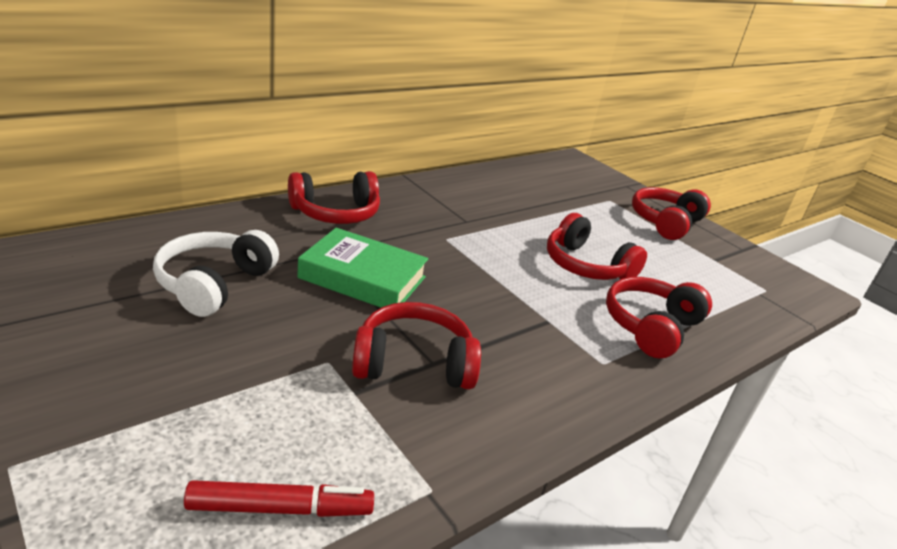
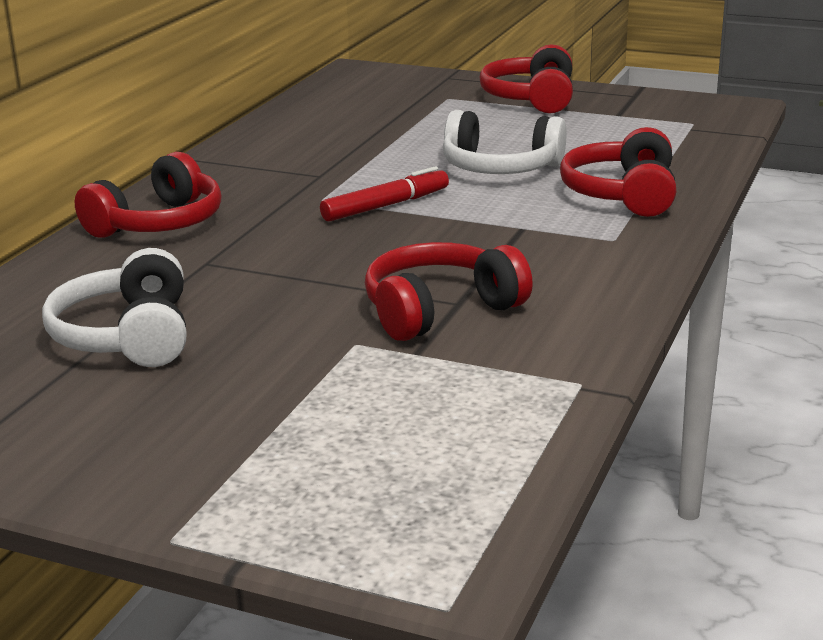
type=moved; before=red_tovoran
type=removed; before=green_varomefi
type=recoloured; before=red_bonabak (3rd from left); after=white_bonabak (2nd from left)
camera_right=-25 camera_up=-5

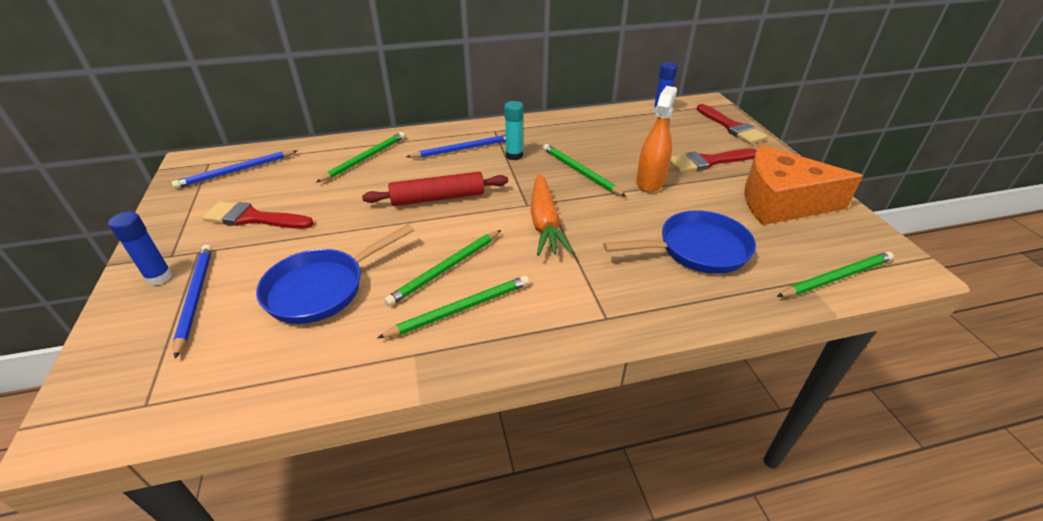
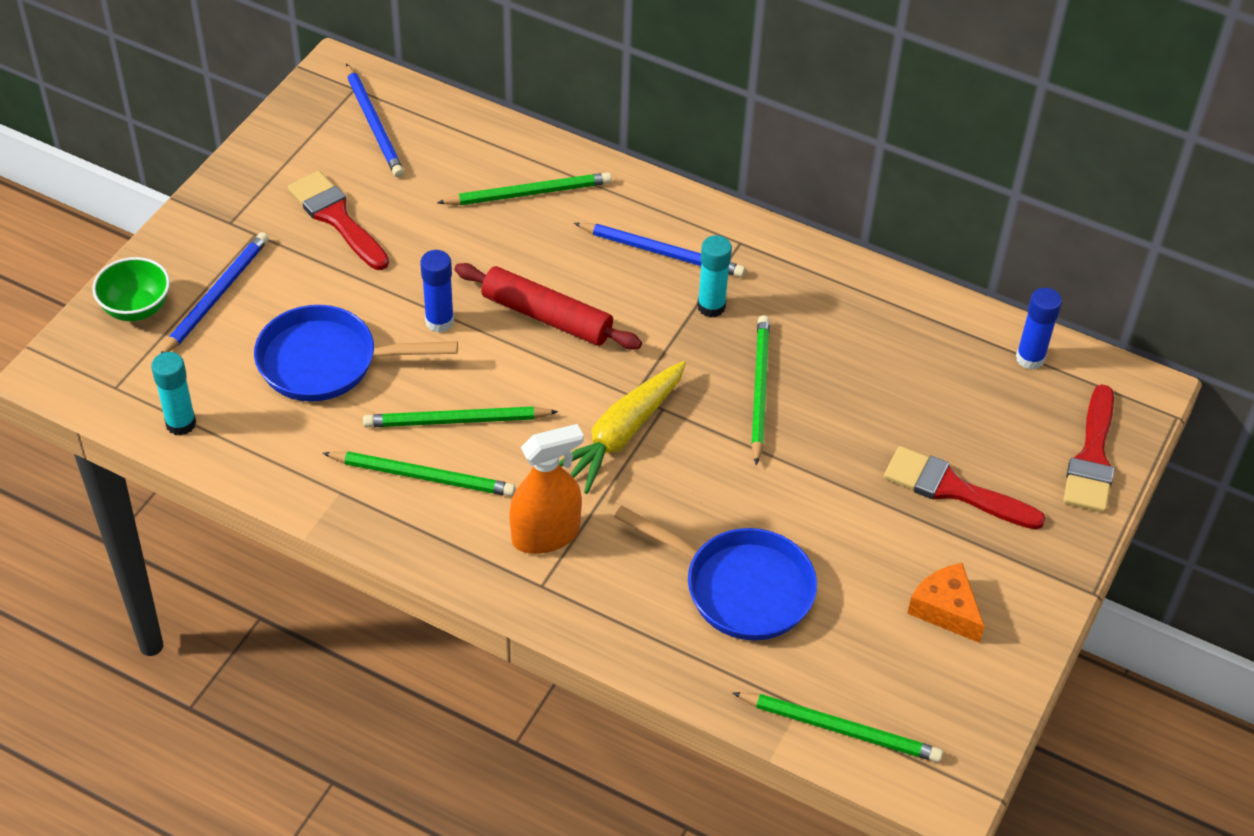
type=moved; before=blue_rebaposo (1st from left)
type=turned; before=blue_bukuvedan (2nd from left); turn=-120
type=recoloured; before=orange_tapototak; after=yellow_tapototak
type=moved; before=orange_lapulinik
type=resized; before=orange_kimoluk; scale=0.49
type=added; after=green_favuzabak
type=added; after=turquoise_rebaposo (1st from left)
camera_right=40 camera_up=10

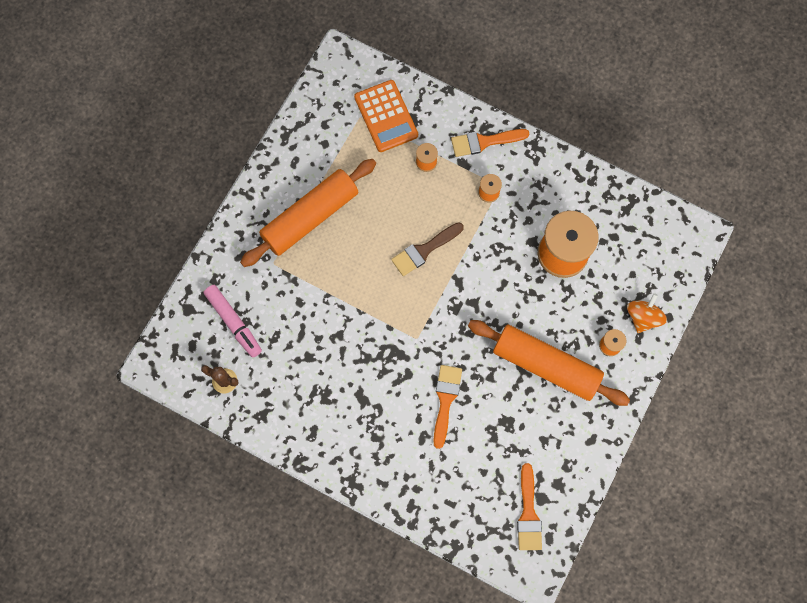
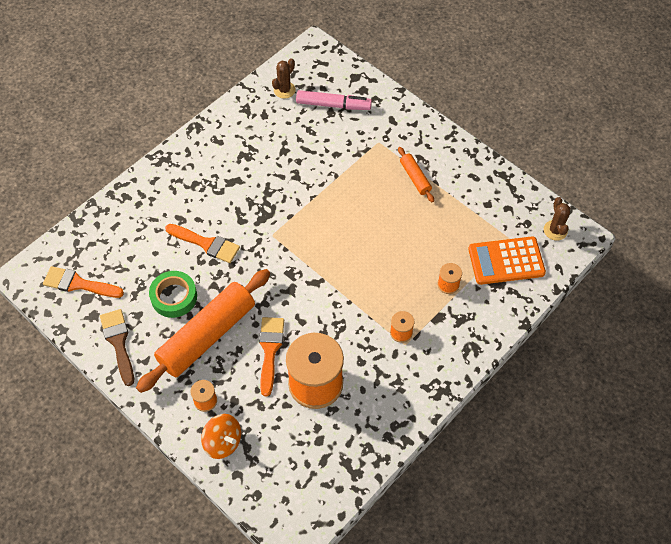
type=turned; before=pink_tovoran; turn=-150
type=resized; before=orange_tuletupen (1st from left in the first image); scale=0.45
type=moved; before=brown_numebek
type=moved; before=orange_numebek (2nd from left in the first image); after=orange_numebek (3rd from left)
type=added; after=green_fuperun
type=added; after=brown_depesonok (2nd from left)
camera_right=105 camera_up=-15

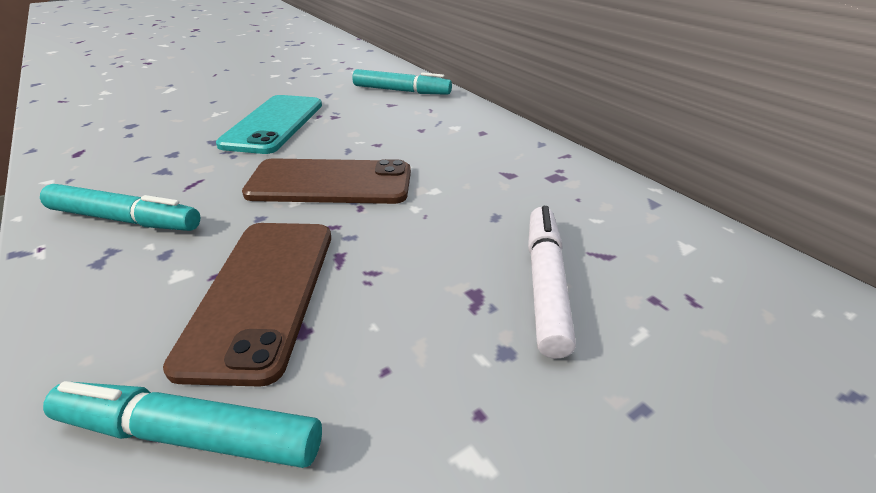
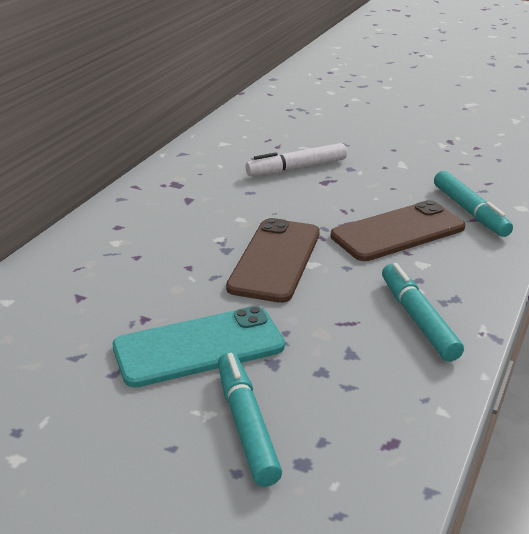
type=turned; before=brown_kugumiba (2nd from left in the first image); turn=45
type=moved; before=turquoise_tovoran (3rd from left in the first image); after=turquoise_tovoran (1st from left)
camera_right=-120 camera_up=-5

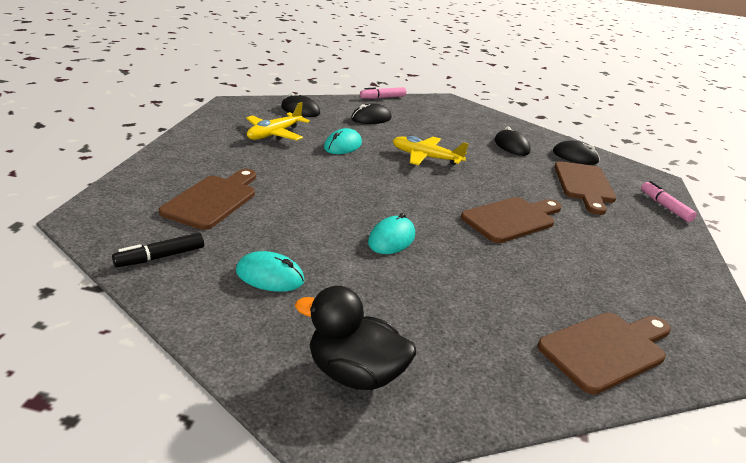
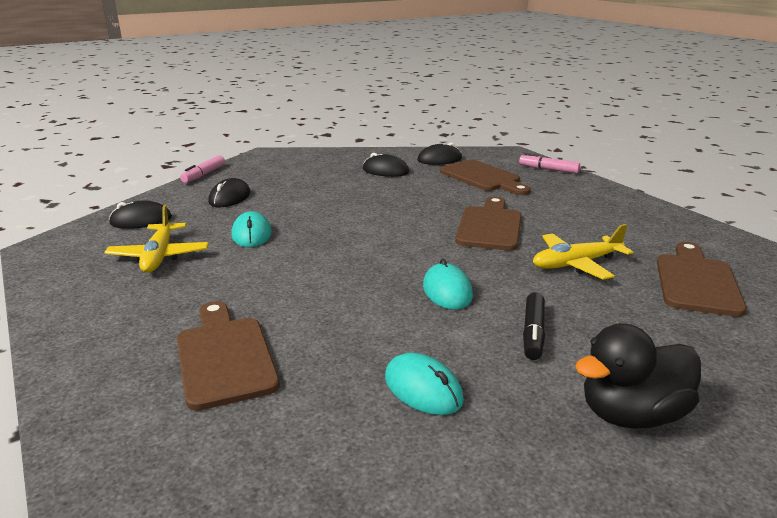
type=moved; before=black_tovoran
type=turned; before=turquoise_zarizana (1st from left in the first image); turn=75
type=moved; before=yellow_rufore (2nd from left)
camera_right=-40 camera_up=-5

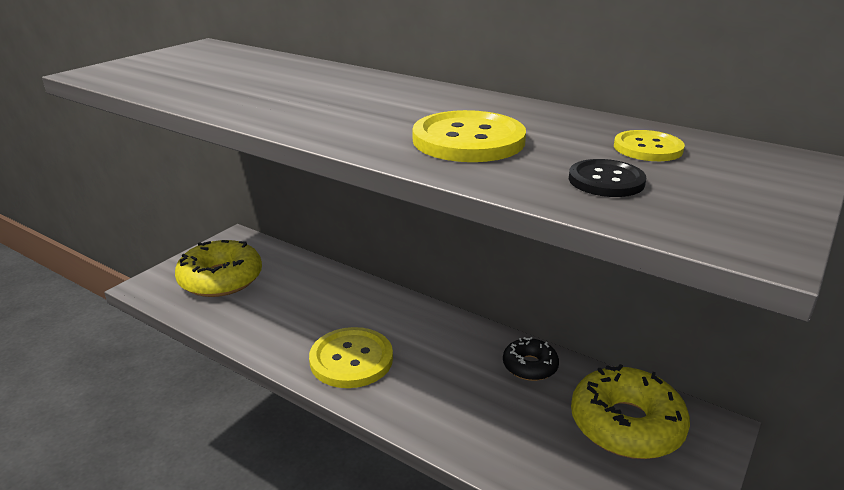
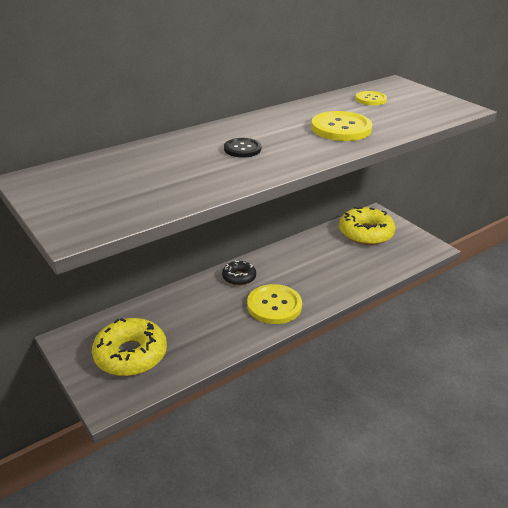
type=moved; before=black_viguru
type=moved; before=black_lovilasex
camera_right=-70 camera_up=5

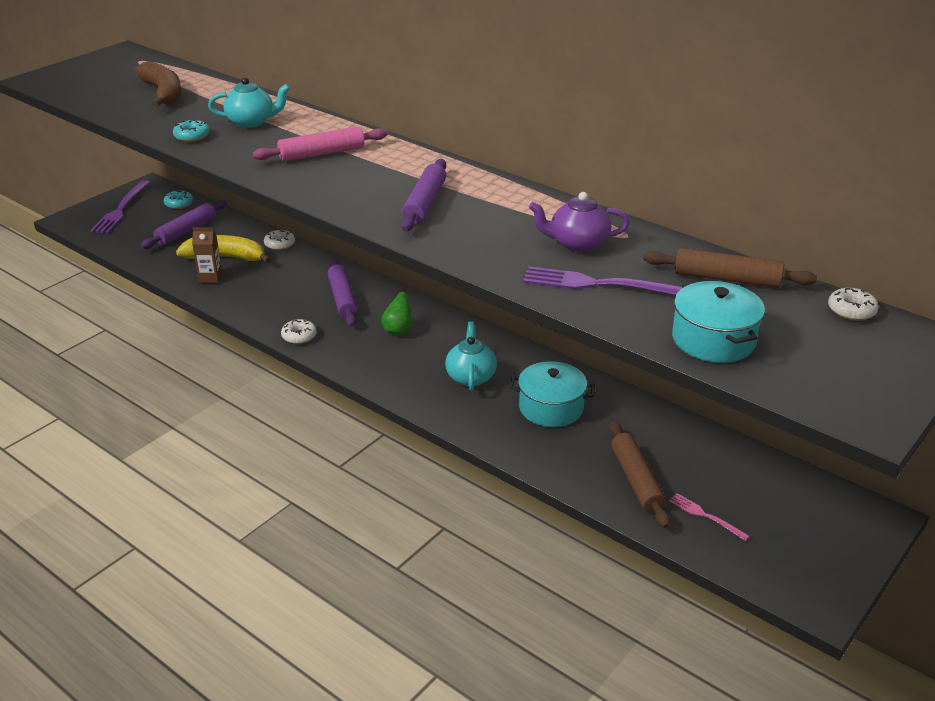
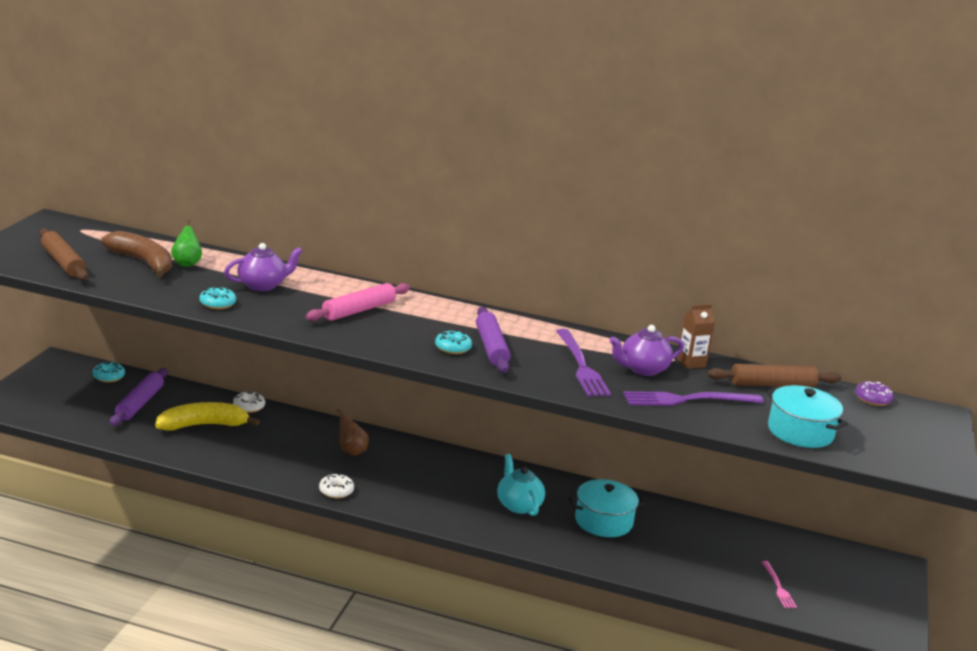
type=moved; before=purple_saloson (1st from left)
type=moved; before=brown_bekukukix
type=recoloured; before=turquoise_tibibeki (1st from left); after=purple_tibibeki (1st from left)
type=replaced; before=purple_tuletupen (2nd from left); after=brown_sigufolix
type=moved; before=green_sigufolix
type=moved; before=brown_tuletupen (1st from left)
type=turned; before=pink_saloson; turn=-120
type=recoloured; before=white_viguru (3rd from left); after=purple_viguru
type=added; after=turquoise_viguru (3rd from left)
camera_right=-25 camera_up=-10

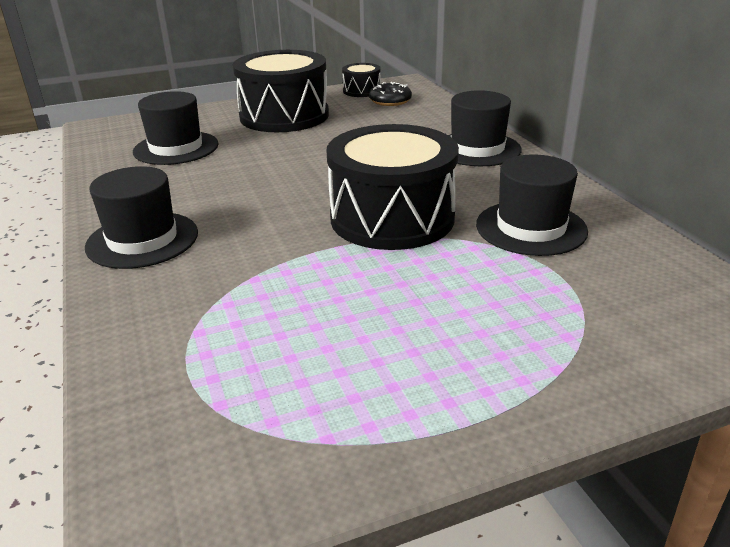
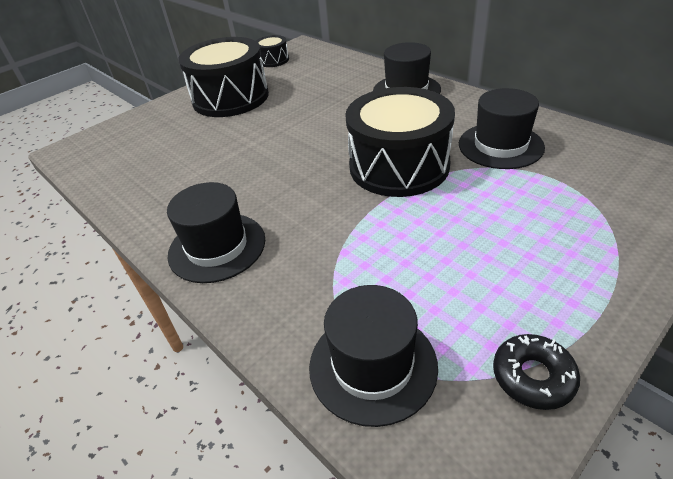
type=moved; before=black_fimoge (2nd from left)
type=moved; before=black_viguru
camera_right=-20 camera_up=10

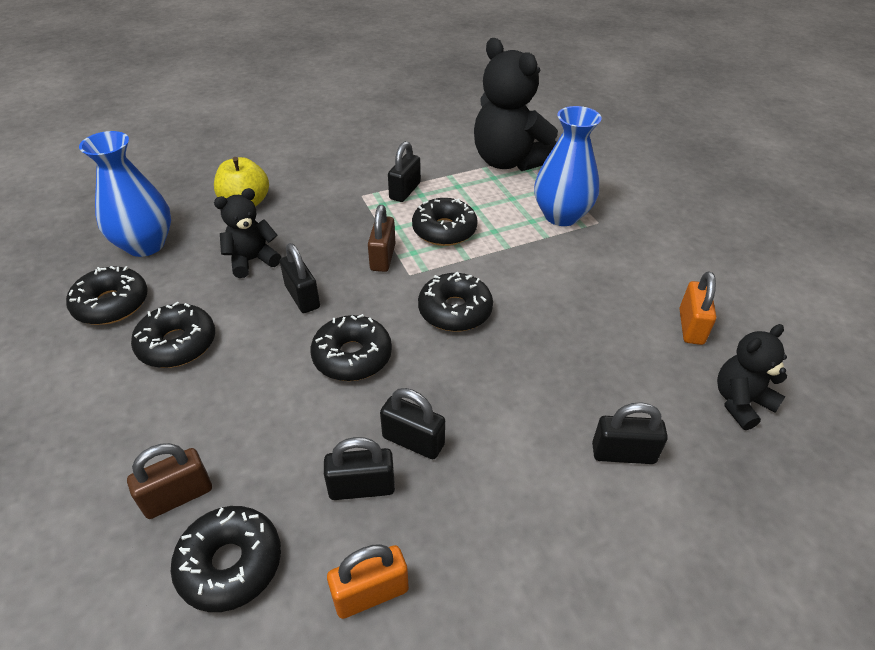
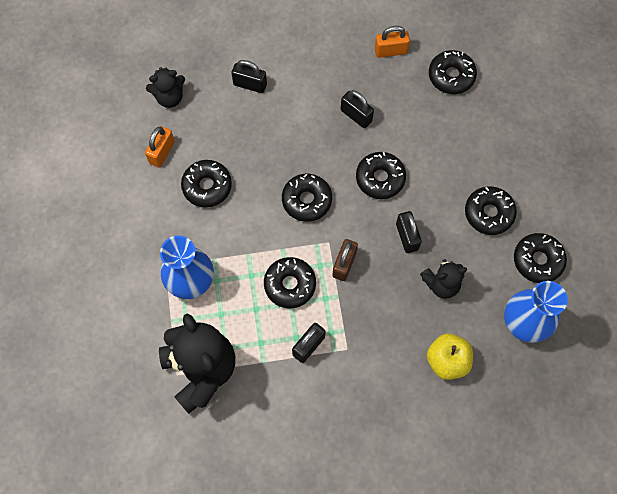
type=removed; before=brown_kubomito (1st from left)
type=removed; before=black_kubomito (2nd from left)
type=added; after=black_viguru (1st from left)
camera_right=-165 camera_up=25

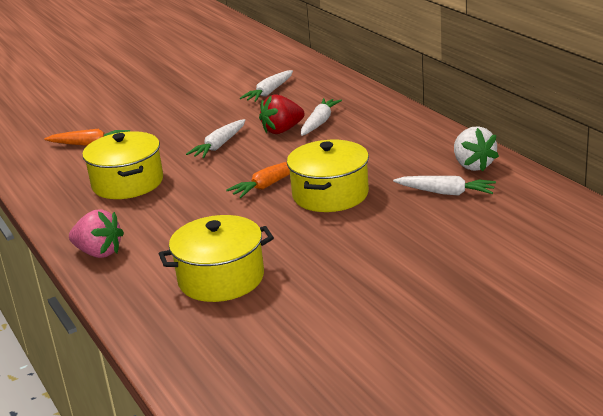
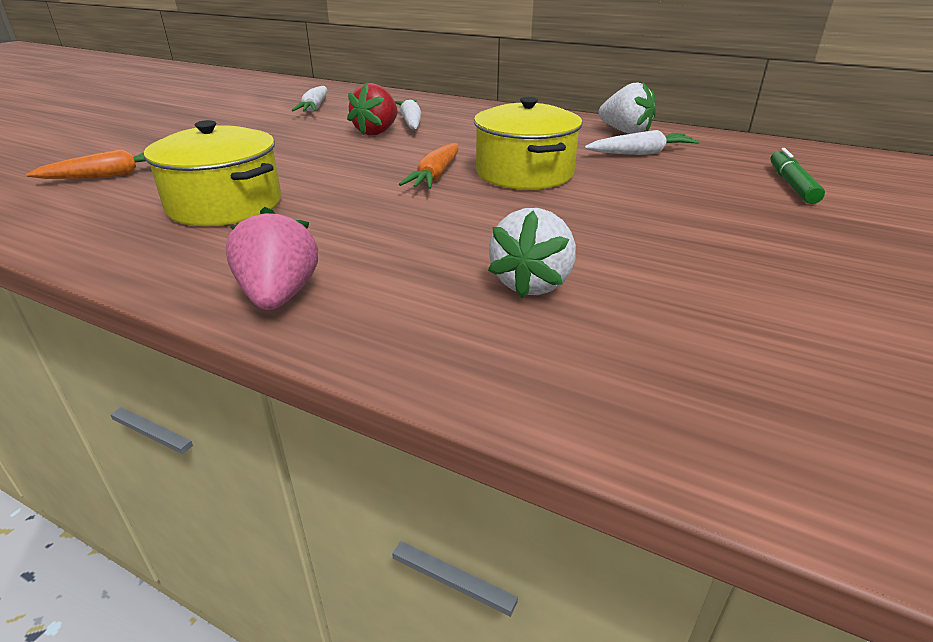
type=turned; before=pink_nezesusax; turn=-90
type=replaced; before=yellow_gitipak (2nd from left); after=white_nezesusax (1st from left)
type=removed; before=white_tapototak (1st from left)
type=added; after=green_tovoran
camera_right=-35 camera_up=5

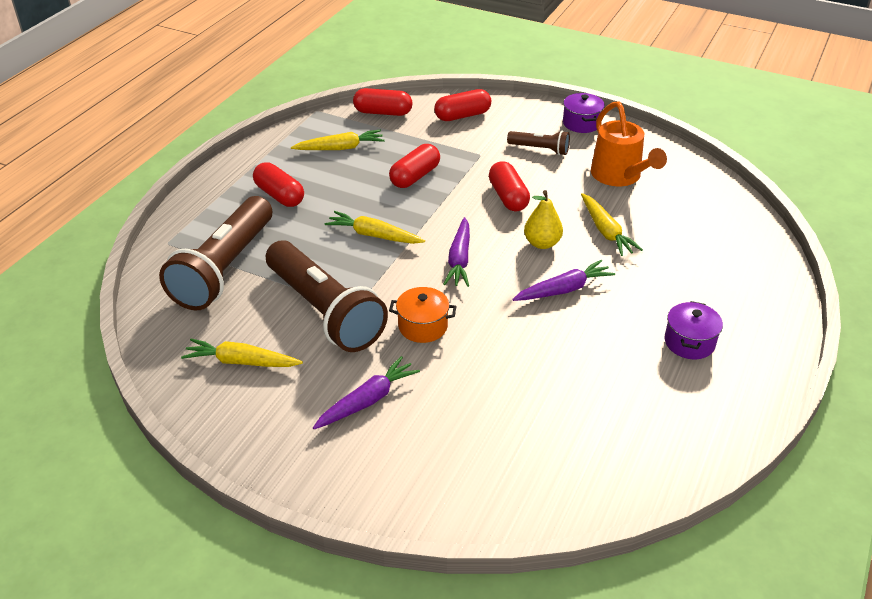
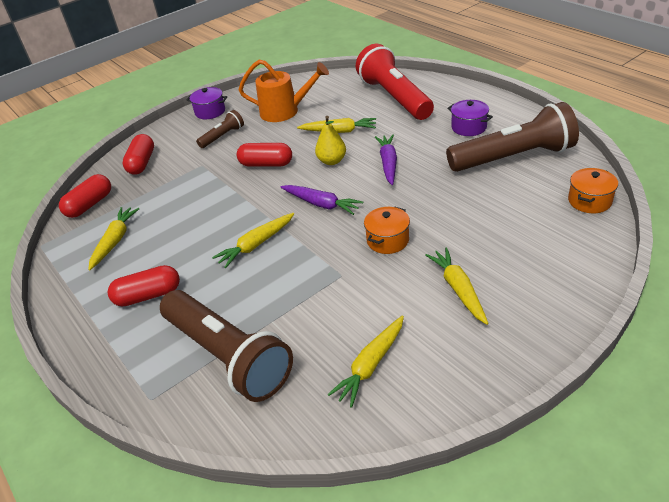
type=moved; before=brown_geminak (2nd from left in the first image); after=brown_geminak (3rd from left)
type=recoloured; before=purple_tapototak (1st from left); after=yellow_tapototak (5th from left)
type=removed; before=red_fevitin (3rd from left)
type=added; after=red_geminak
type=added; after=orange_gitipak (2nd from left)
camera_right=-60 camera_up=0

